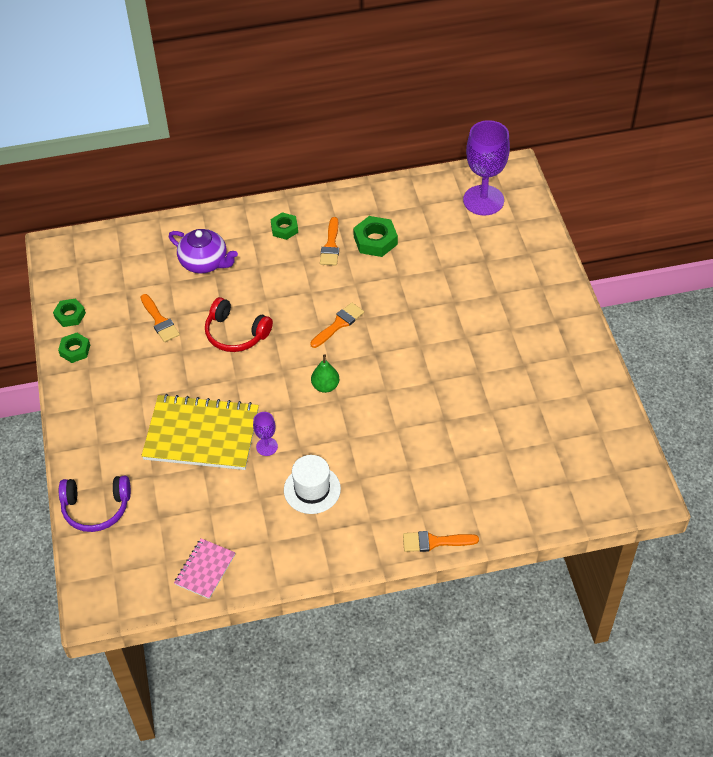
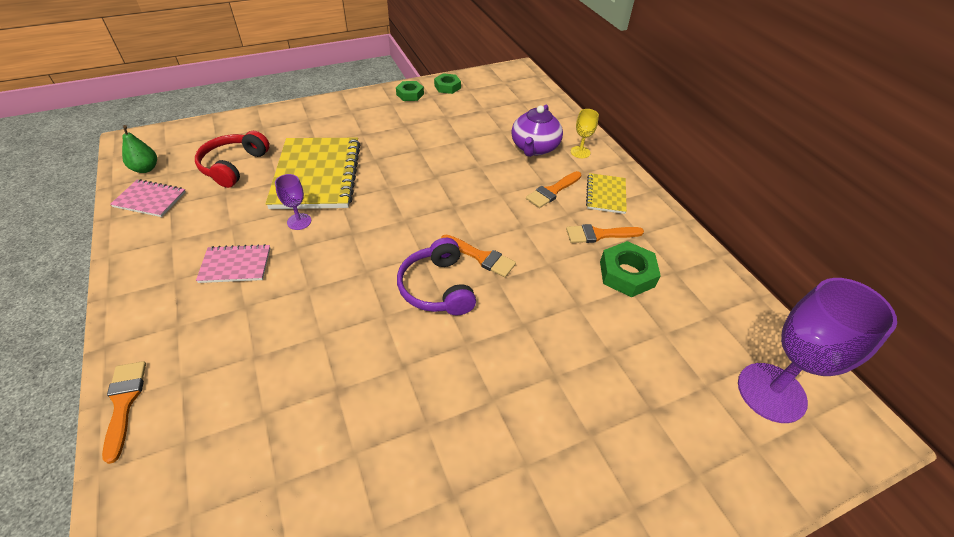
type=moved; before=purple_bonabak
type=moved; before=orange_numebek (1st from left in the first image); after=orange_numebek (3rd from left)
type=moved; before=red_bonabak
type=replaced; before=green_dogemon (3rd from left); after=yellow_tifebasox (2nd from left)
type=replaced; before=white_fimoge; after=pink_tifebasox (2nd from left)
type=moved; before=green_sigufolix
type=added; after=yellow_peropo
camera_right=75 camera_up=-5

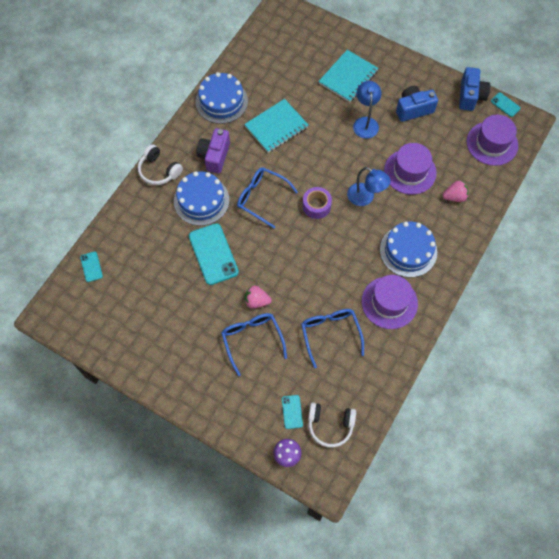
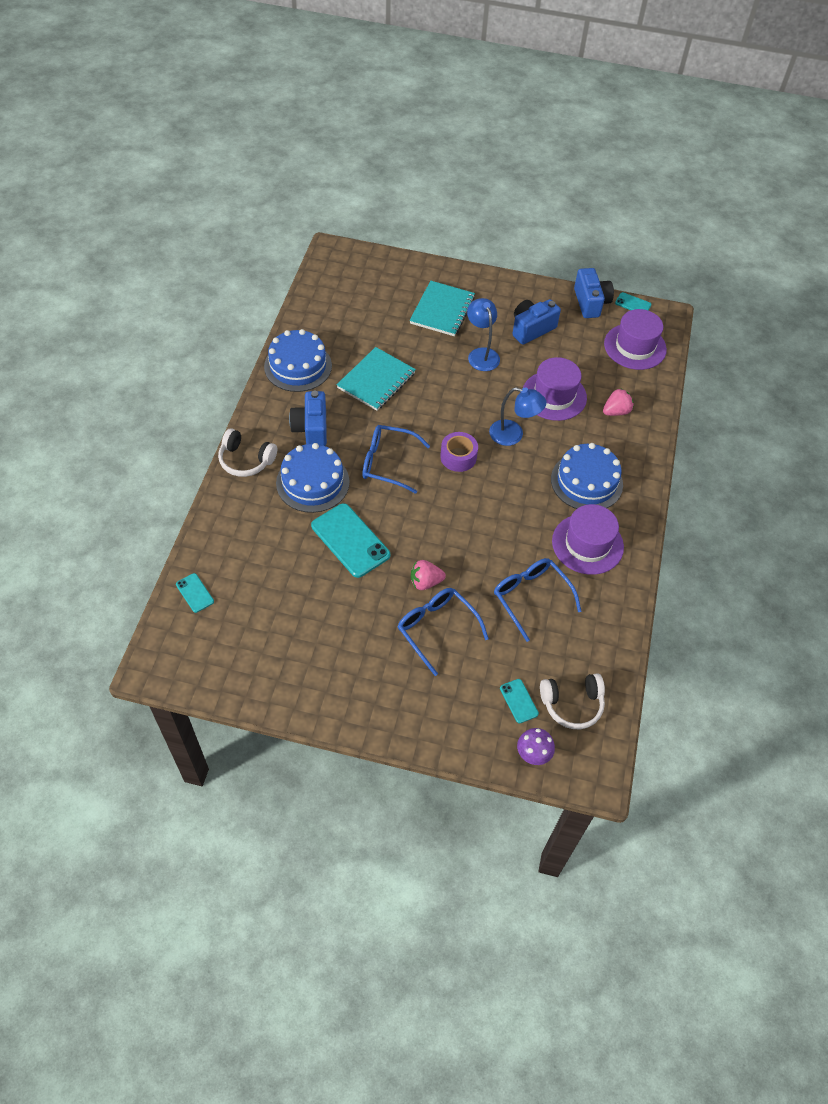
type=recoloured; before=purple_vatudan; after=blue_vatudan (1st from left)
camera_right=-20 camera_up=-10

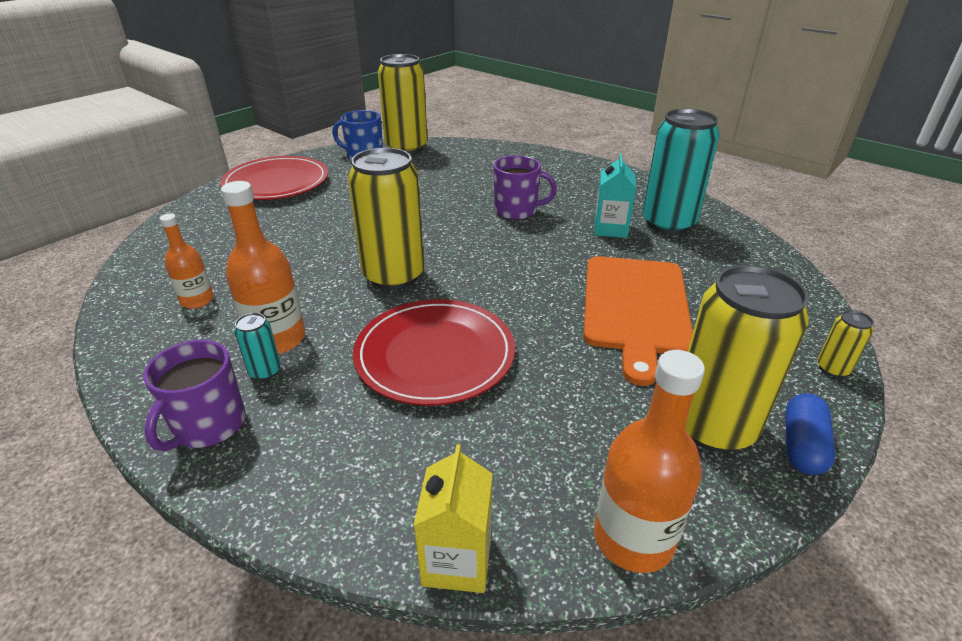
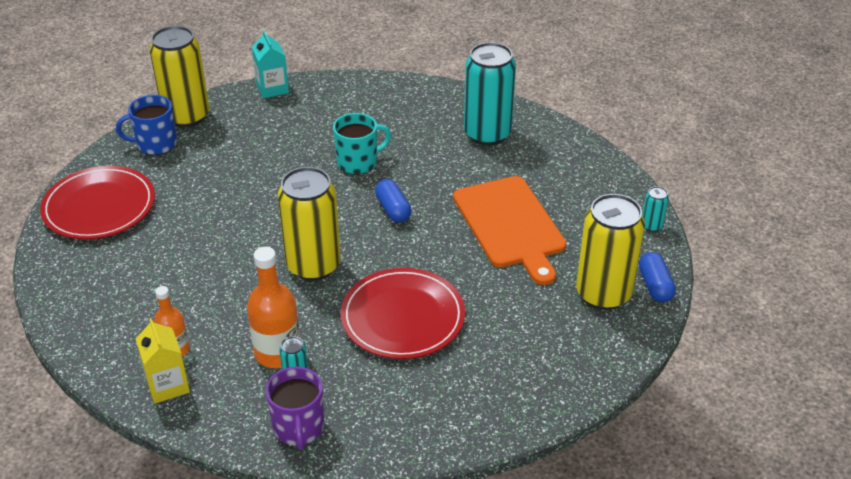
type=moved; before=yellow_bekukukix
type=recoloured; before=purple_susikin (2nd from left); after=turquoise_susikin
type=moved; before=turquoise_bekukukix
type=removed; before=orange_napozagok (3rd from left)
type=recoloured; before=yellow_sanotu (4th from left); after=turquoise_sanotu (3rd from left)
type=added; after=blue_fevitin (1st from left)
camera_right=-30 camera_up=5

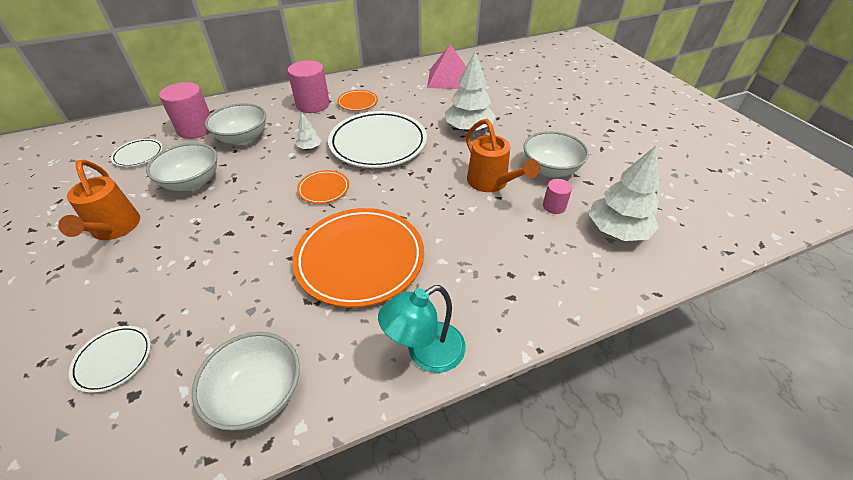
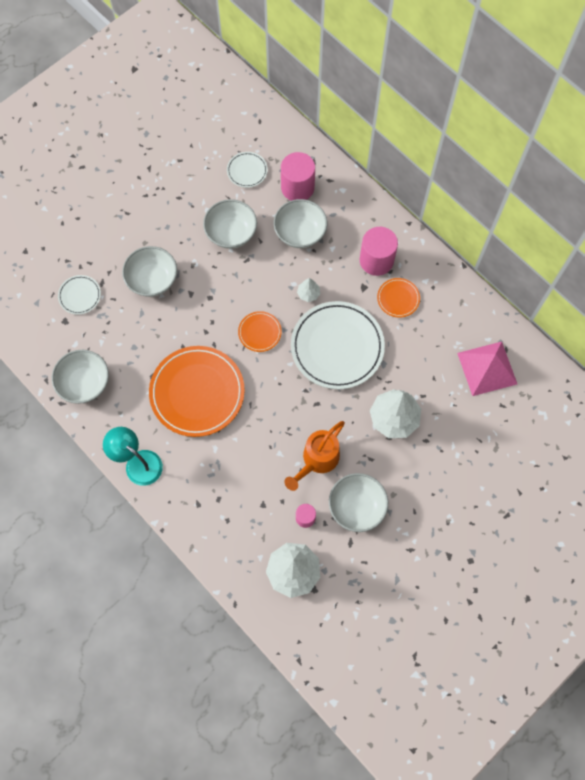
type=removed; before=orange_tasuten (1st from left)
type=added; after=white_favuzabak (2nd from left)
camera_right=70 camera_up=25

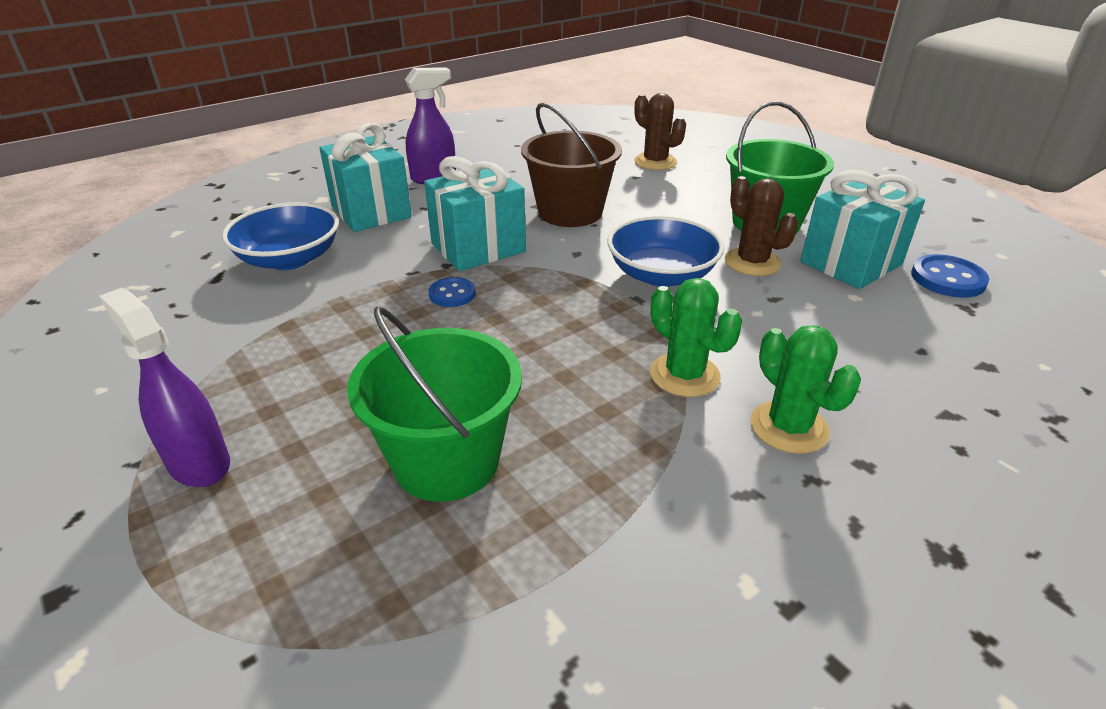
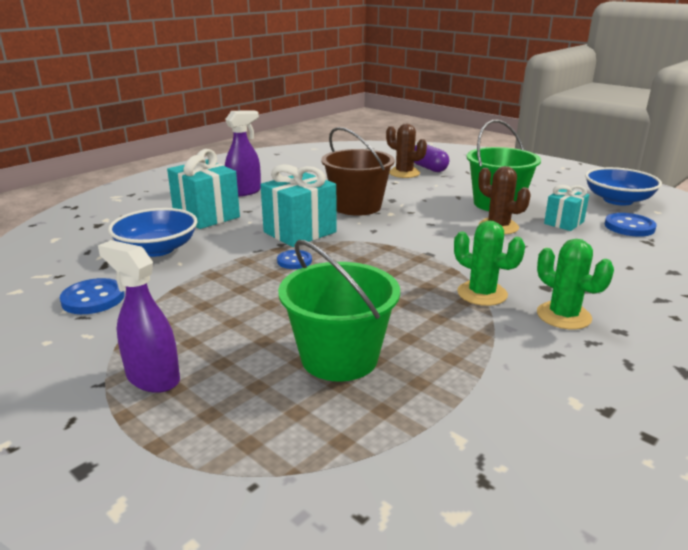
type=moved; before=blue_favuzabak (2nd from left)
type=resized; before=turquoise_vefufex (3rd from left); scale=0.6
type=added; after=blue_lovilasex (1st from left)
type=added; after=purple_fevitin
camera_right=-10 camera_up=-10

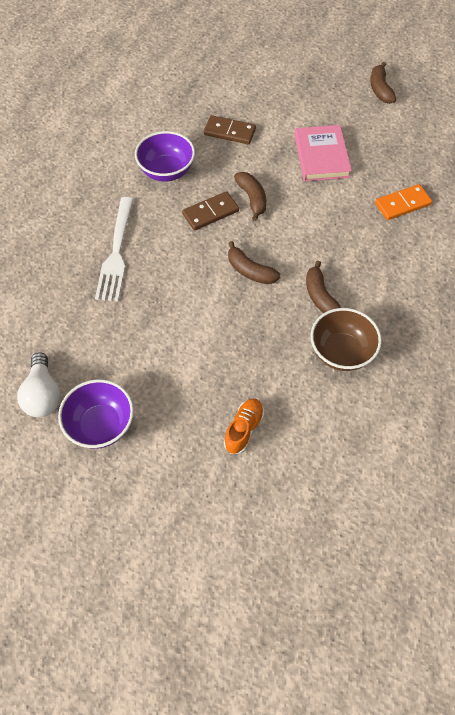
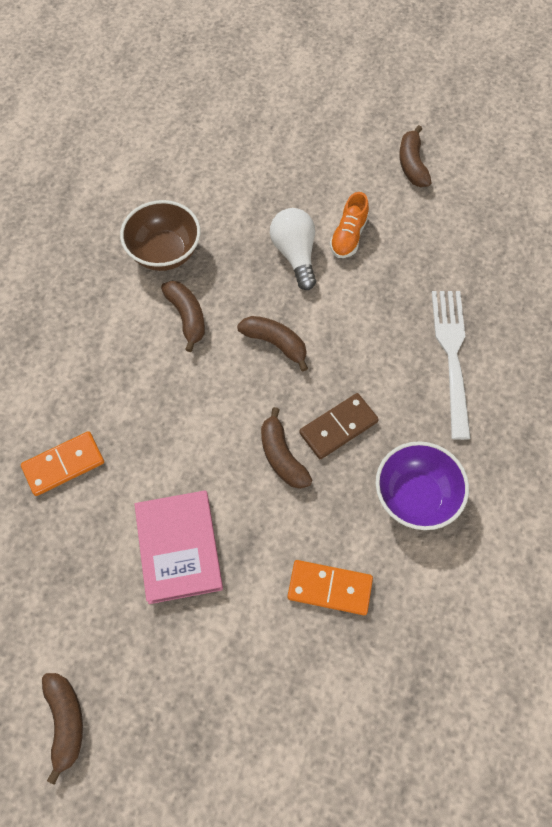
type=moved; before=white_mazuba
type=replaced; before=purple_favuzabak (1st from left); after=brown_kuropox (5th from left)
type=recoloured; before=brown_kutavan (2nd from left); after=orange_kutavan (2nd from left)
type=moved; before=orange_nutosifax
camera_right=175 camera_up=5

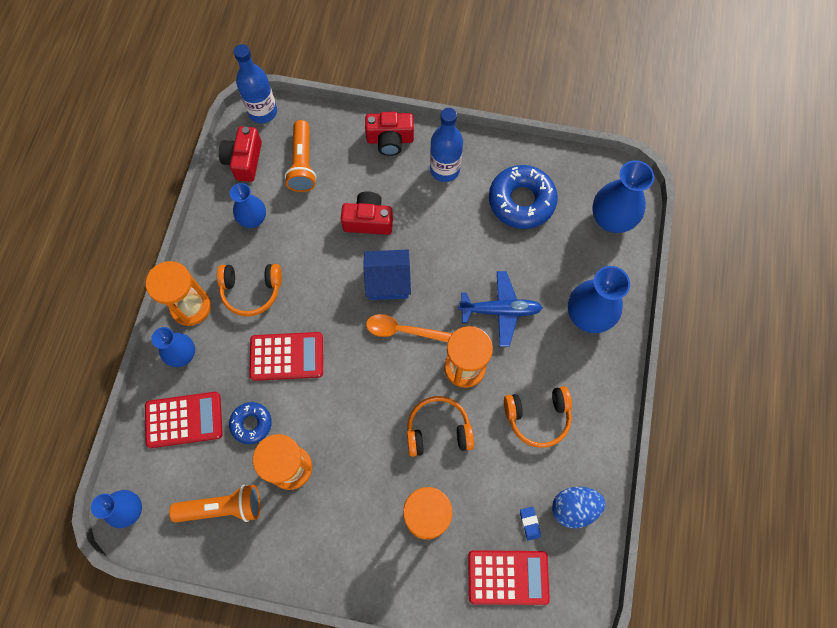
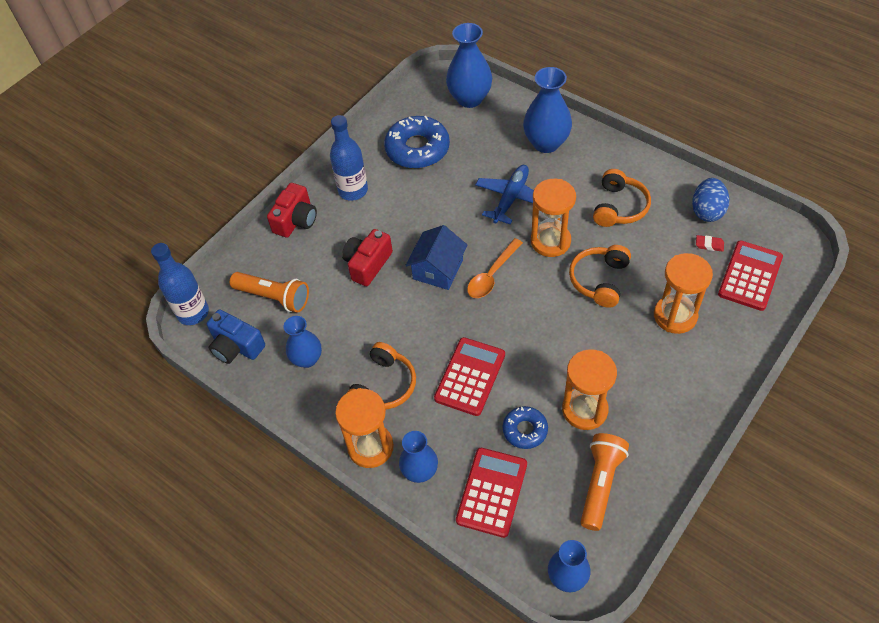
type=recoloured; before=red_vatudan (1st from left); after=blue_vatudan
type=recoloured; before=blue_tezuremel; after=red_tezuremel
camera_right=-60 camera_up=-15

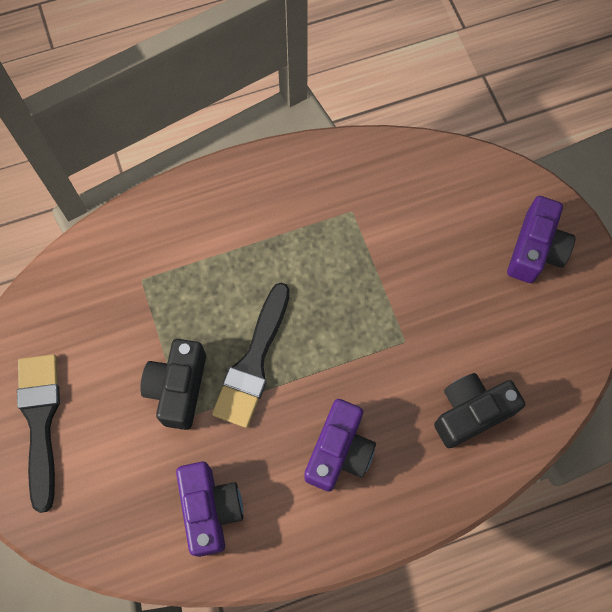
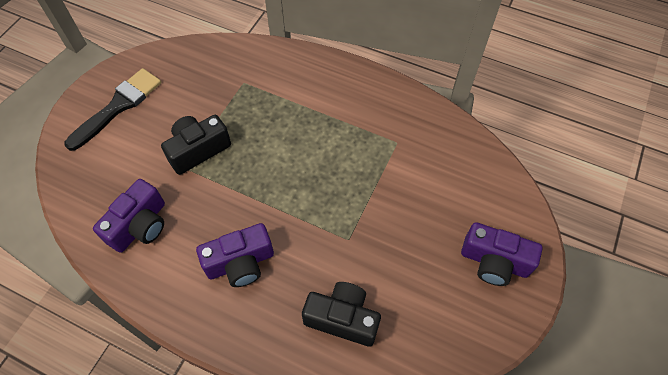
type=removed; before=black_numebek (2nd from left)
type=turned; before=purple_vatudan (3rd from left); turn=45
camera_right=45 camera_up=-10

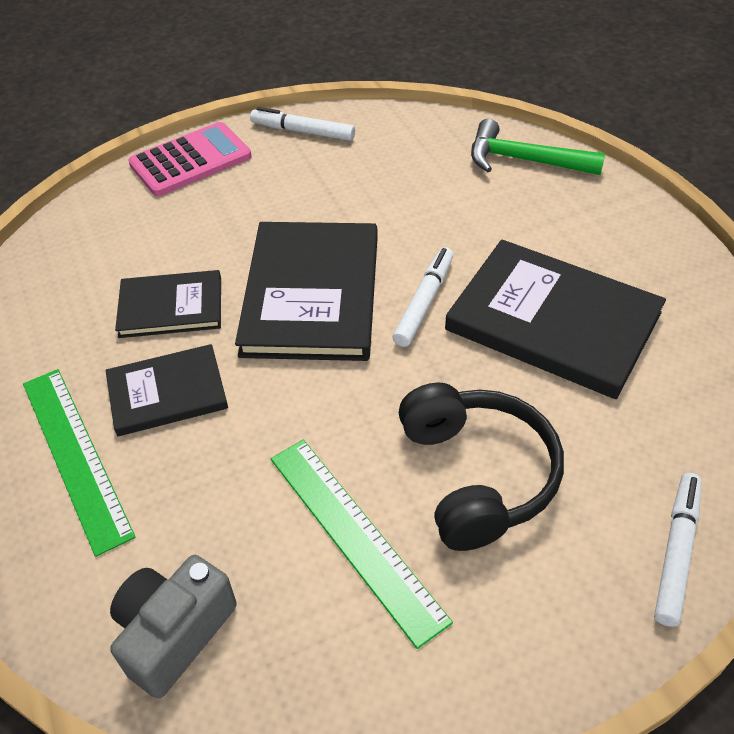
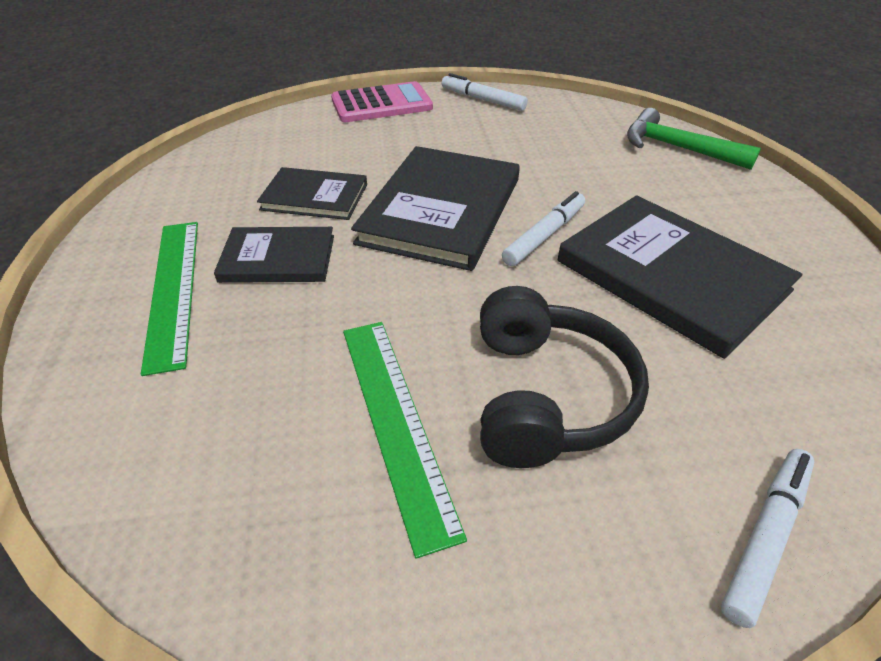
type=removed; before=grey_vatudan
camera_right=15 camera_up=-5

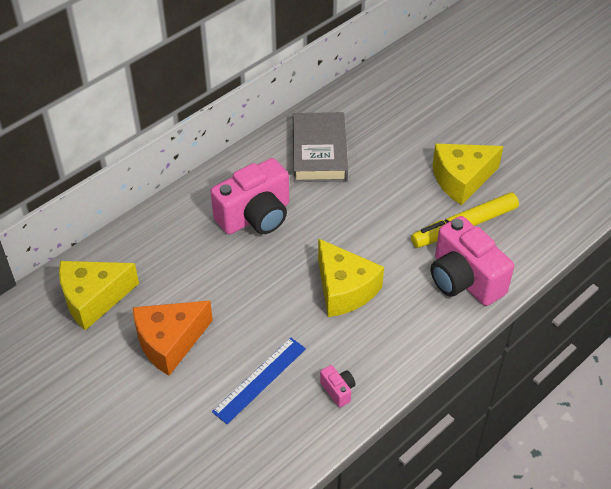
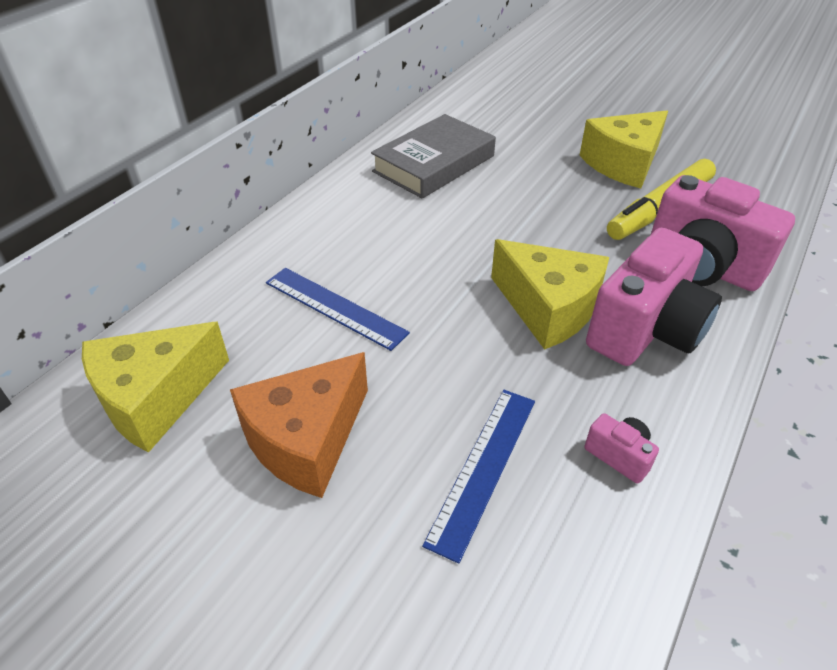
type=moved; before=pink_vatudan (1st from left in the first image); after=pink_vatudan (2nd from left)
type=turned; before=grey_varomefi; turn=60
type=added; after=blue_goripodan (1st from left)
camera_right=-15 camera_up=-5

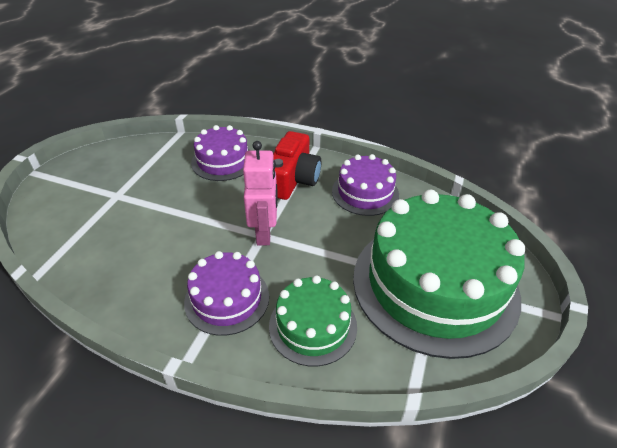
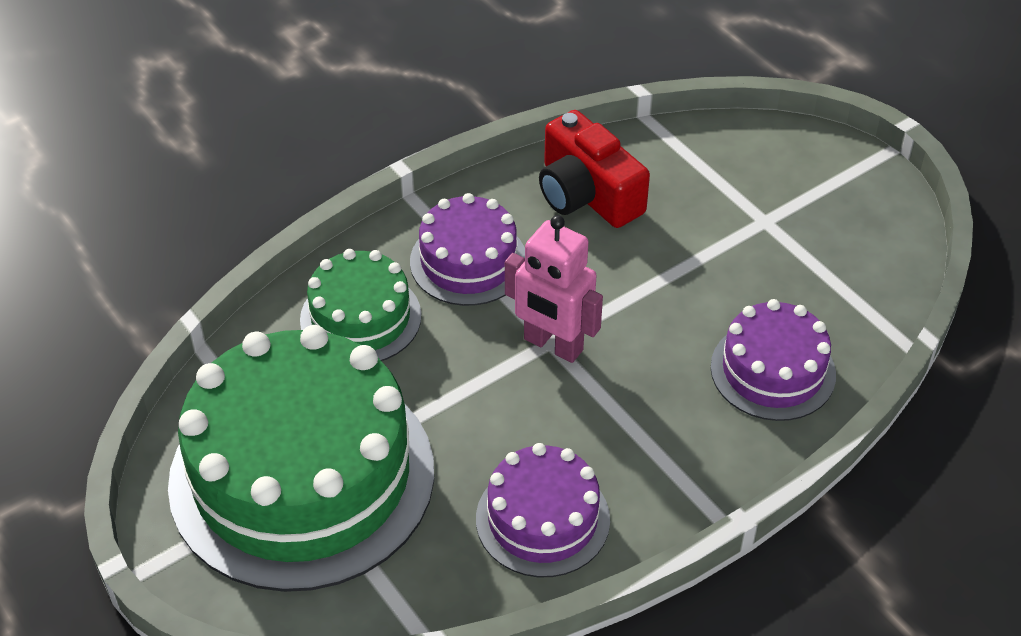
type=moved; before=red_vatudan
camera_right=125 camera_up=5

